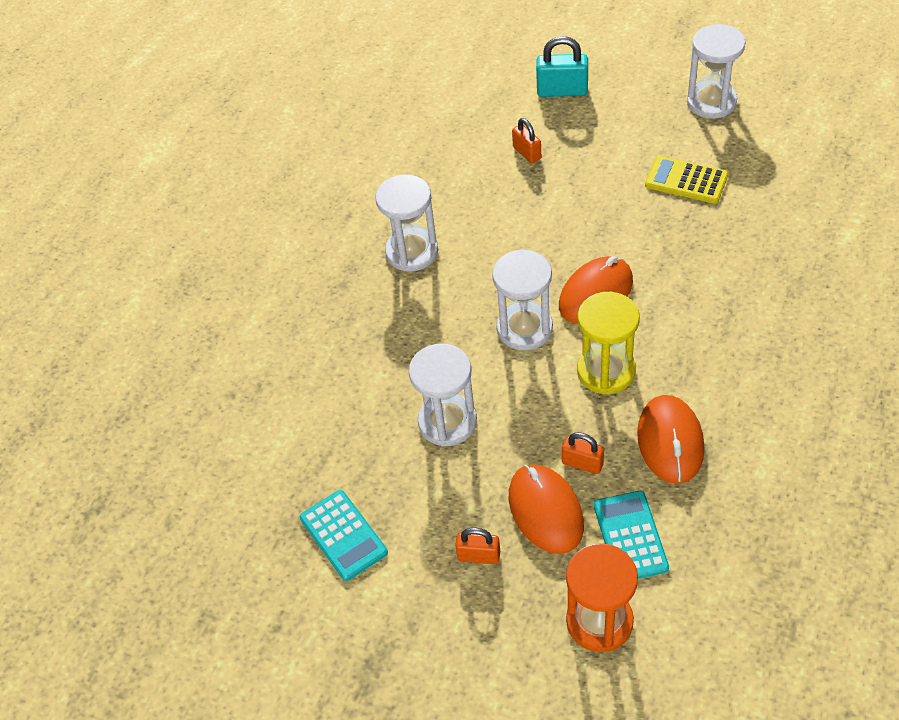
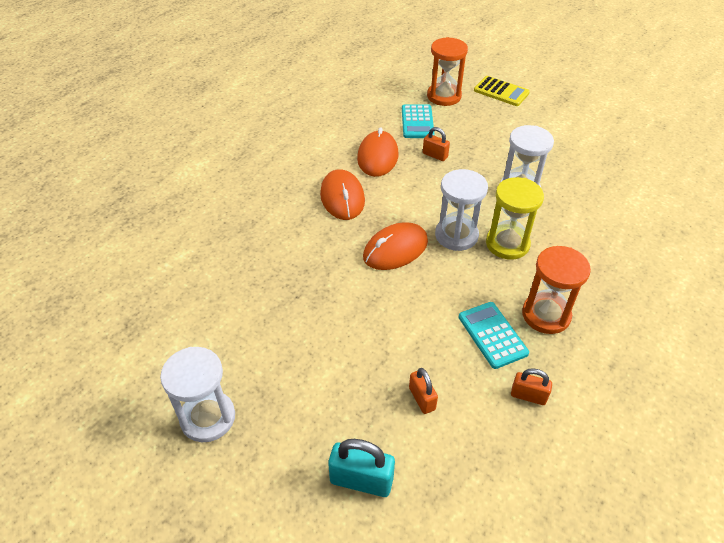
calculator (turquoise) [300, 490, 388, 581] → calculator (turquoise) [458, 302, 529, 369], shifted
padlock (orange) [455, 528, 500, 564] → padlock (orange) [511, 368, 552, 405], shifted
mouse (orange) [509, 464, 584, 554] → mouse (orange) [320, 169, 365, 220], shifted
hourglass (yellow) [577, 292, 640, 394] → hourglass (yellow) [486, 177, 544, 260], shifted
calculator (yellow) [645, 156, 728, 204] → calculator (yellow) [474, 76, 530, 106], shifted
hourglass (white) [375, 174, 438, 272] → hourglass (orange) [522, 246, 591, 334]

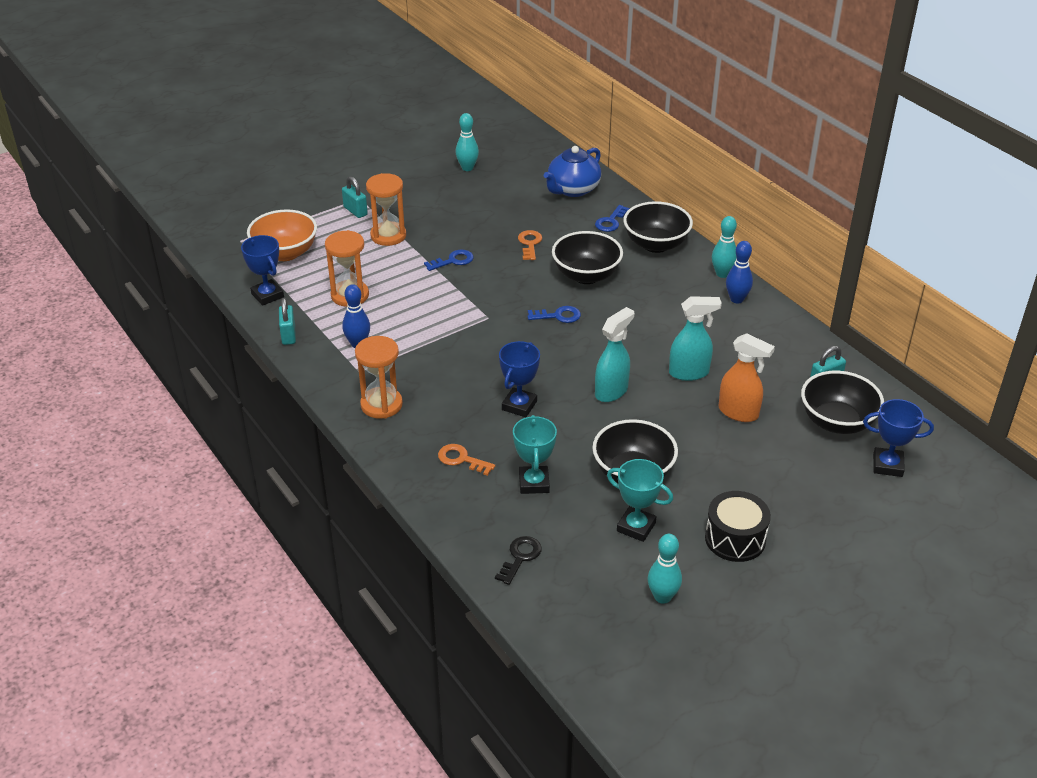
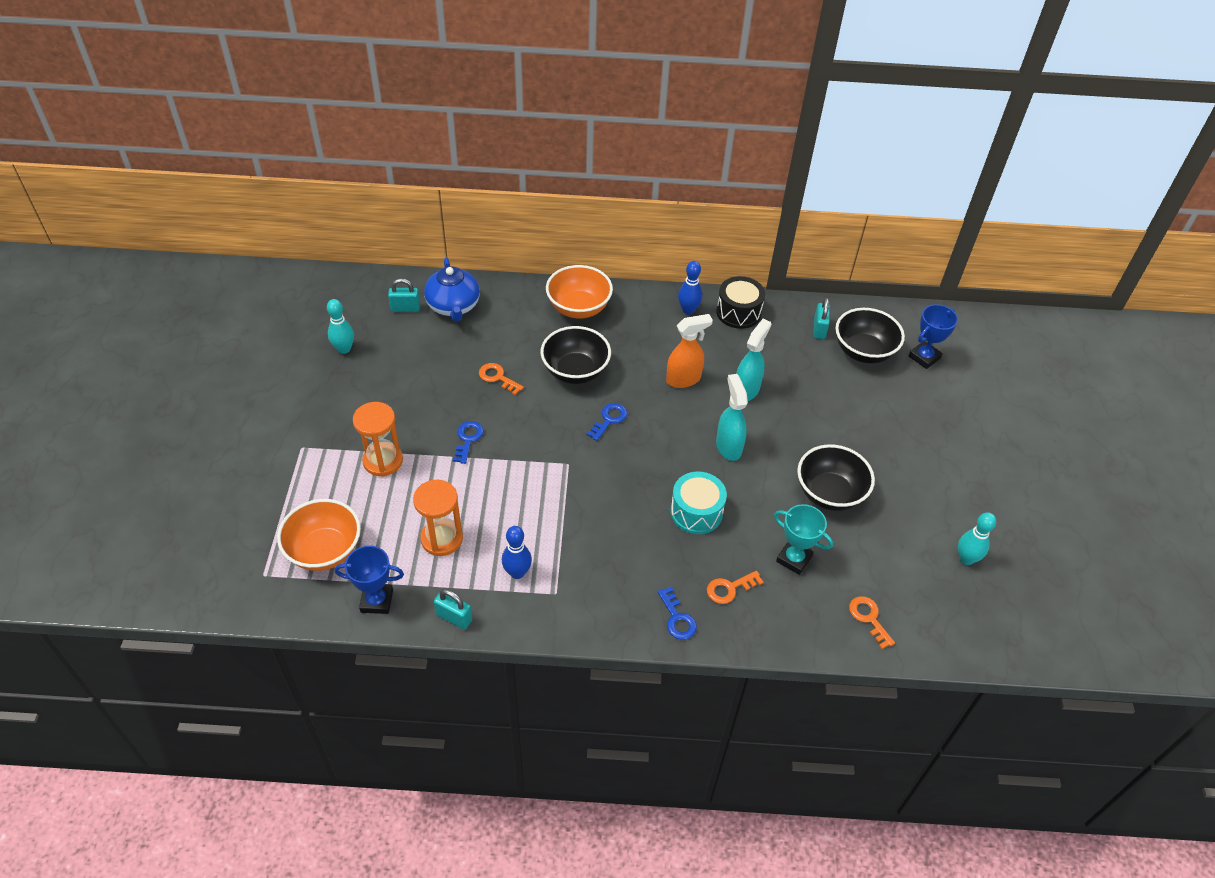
hourglass (orange) [355, 336, 403, 419] → -
trophy (turquoise) [607, 459, 673, 542] → -
bowling pin (turquoise) [712, 216, 737, 278] → -
padlock (turquoise) [342, 176, 368, 218] → padlock (turquoise) [388, 278, 420, 312], shifted
key (blue) [595, 205, 630, 232] → key (blue) [658, 587, 697, 640], shifted
drum (black) [705, 491, 771, 562] → drum (black) [716, 276, 765, 329], shifted
spray bottle (orange) [719, 333, 775, 422] → spray bottle (orange) [666, 314, 713, 388], shifted
trophy (blue) [499, 341, 540, 417] → drum (turquoise) [671, 472, 727, 534]
key (black) [495, 536, 542, 585] → key (orange) [849, 596, 895, 649]
bowl (black) [624, 201, 693, 253] → bowl (orange) [546, 265, 613, 318]

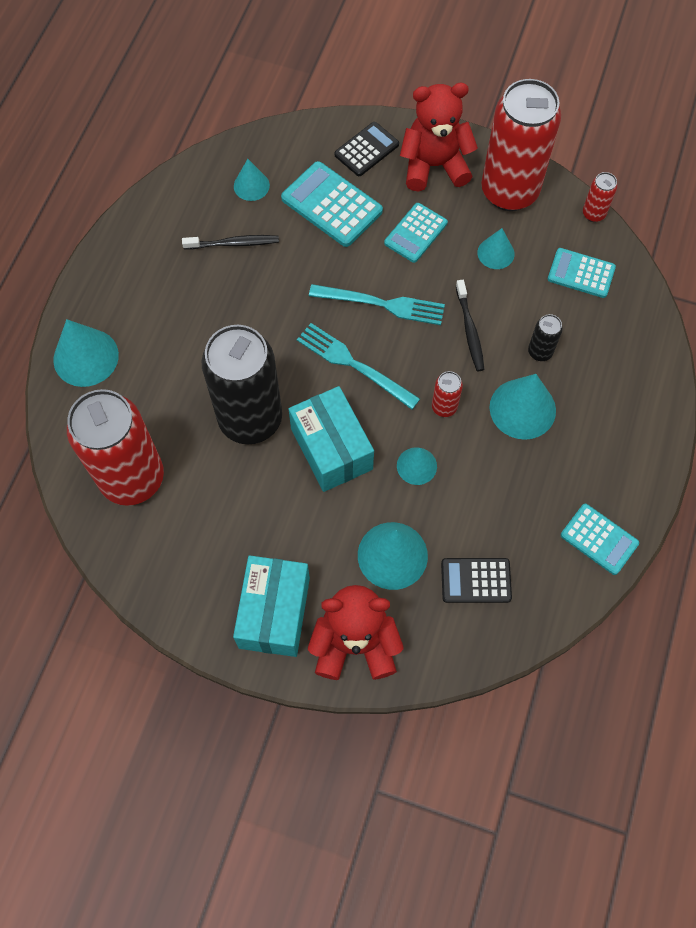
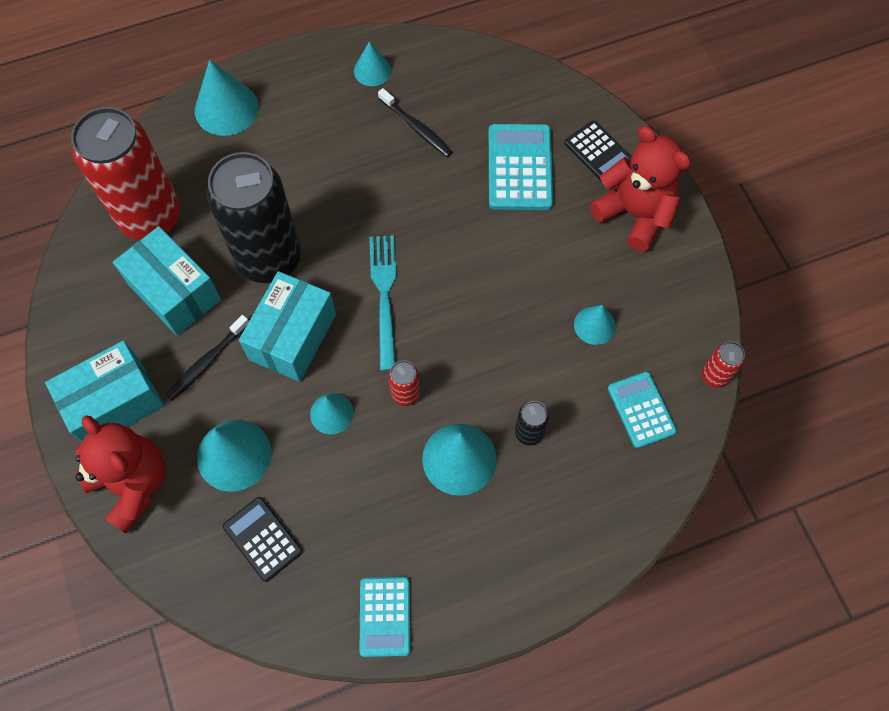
fork (turquoise) [309, 284, 445, 325] → -
calculator (turquoise) [384, 203, 448, 263] → -
can (red) [481, 79, 561, 211] → -
- → box (turquoise) [113, 226, 221, 336]
cone (turquoise) [234, 159, 270, 201] → cone (turquoise) [354, 41, 391, 86], shifted
toothbrush (black) [456, 280, 485, 371] → toothbrush (black) [166, 315, 249, 401], shifted
calculator (black) [334, 122, 399, 176] → calculator (black) [565, 121, 632, 182], 45 degrees clockwise

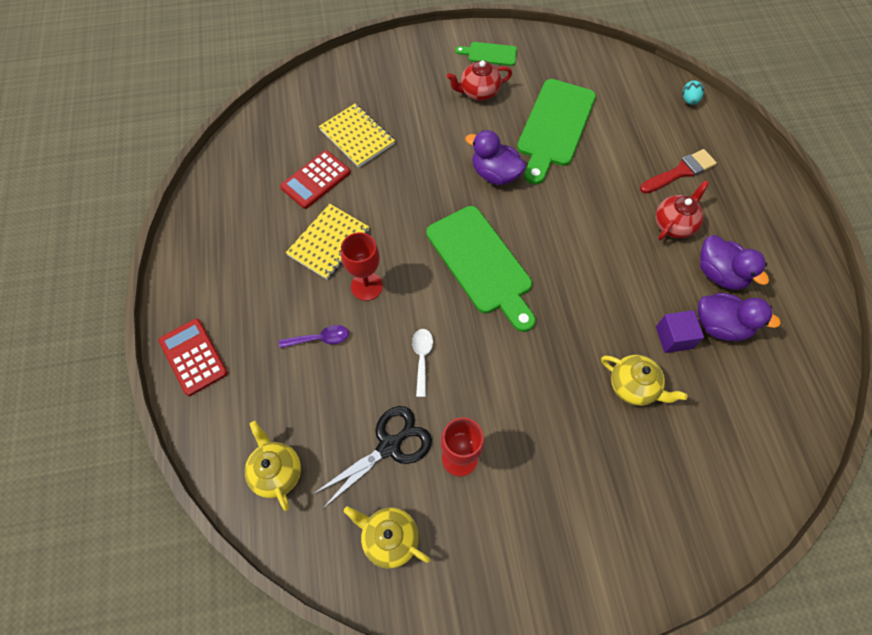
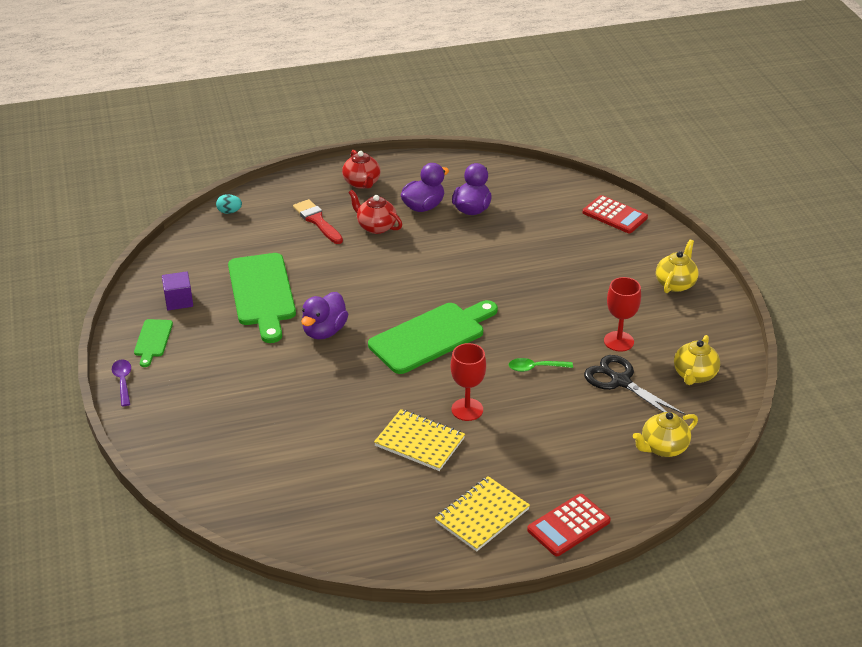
spoon (purple) [279, 325, 349, 348] → spoon (purple) [112, 360, 131, 406], shifted
calculator (red) [280, 150, 351, 209] → calculator (red) [583, 195, 648, 233], shifted
notebook (yellow) [319, 103, 395, 168] → notebook (yellow) [435, 476, 530, 551], shifted
teapot (red) [447, 60, 512, 101] → teapot (red) [342, 150, 380, 189], shifted
teapot (yellow) [601, 355, 688, 406] → teapot (yellow) [656, 240, 698, 293], shifted
cube (purple) [656, 310, 704, 353] → cube (purple) [162, 271, 193, 310], shifted
spoon (white) [412, 329, 433, 397] → spoon (green) [509, 358, 573, 372]
cutting board (green) [517, 79, 596, 185] → cutting board (green) [228, 253, 296, 343], 60 degrees clockwise

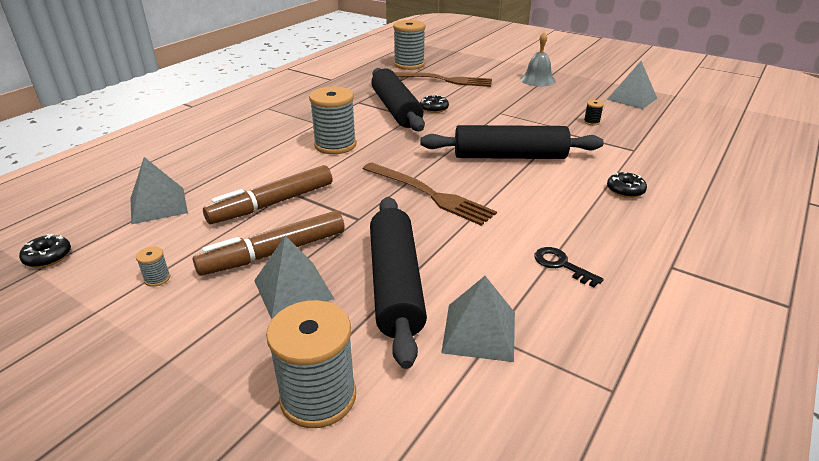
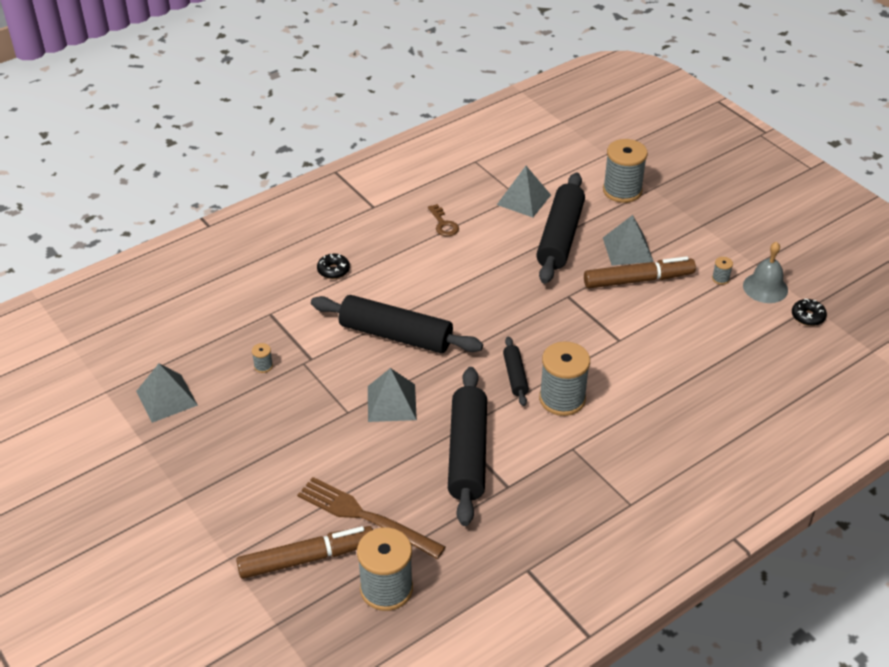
fork (brown) [363, 162, 497, 226] → -
donut (black) [420, 95, 449, 113] → -
- → rolling pin (black) [503, 337, 529, 406]
pyramid (grey) [130, 157, 188, 225] → pyramid (grey) [368, 368, 417, 422], shifted
marker (brown) [203, 165, 333, 224] → marker (brown) [236, 526, 373, 579], shifted
bell (grey) [520, 32, 555, 87] → bell (grey) [743, 242, 788, 303], shifted
key (black) [534, 247, 604, 287] → key (brown) [428, 204, 459, 236]
spool (black) [584, 100, 604, 125] → spool (grey) [252, 343, 273, 373]

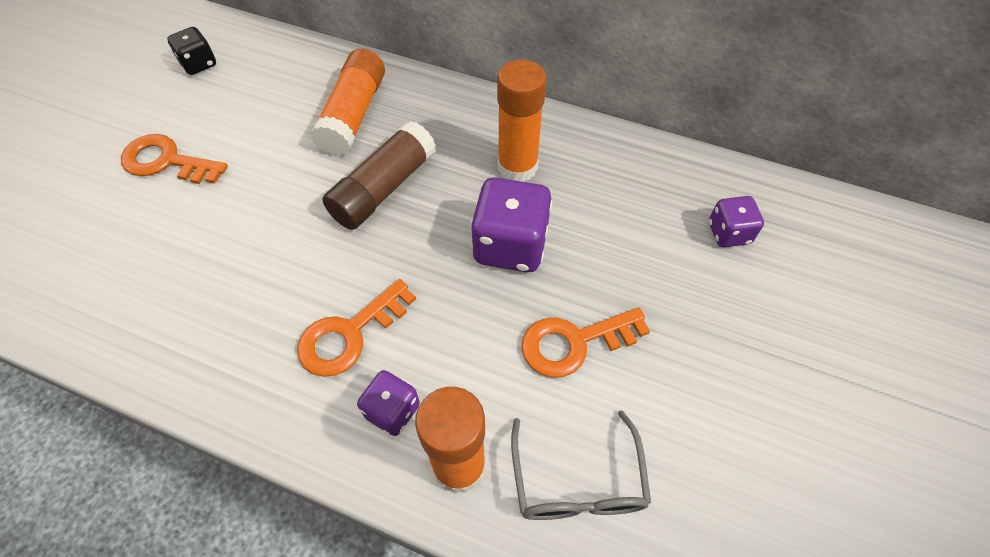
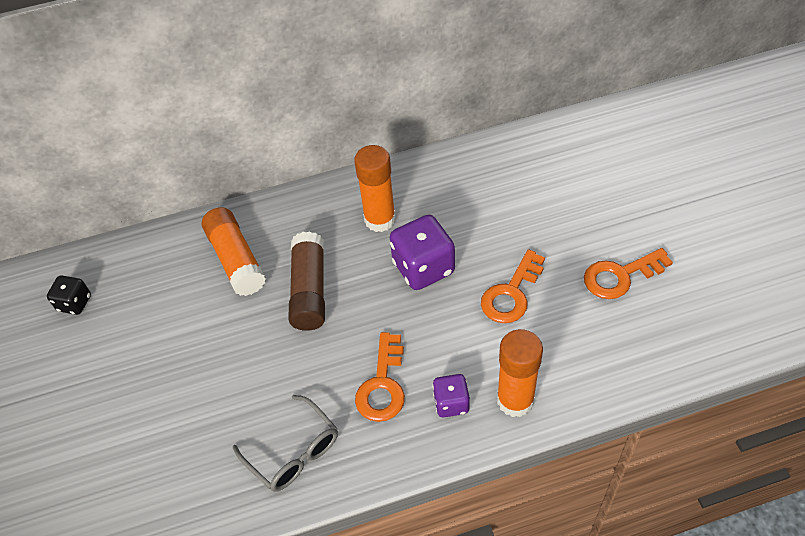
dice (purple) [709, 196, 764, 247] → -
key (orange) [121, 134, 228, 184] → key (orange) [584, 248, 673, 299], shifted
glasses (grey) [511, 411, 651, 520] → glasses (grey) [233, 395, 338, 492], shifted

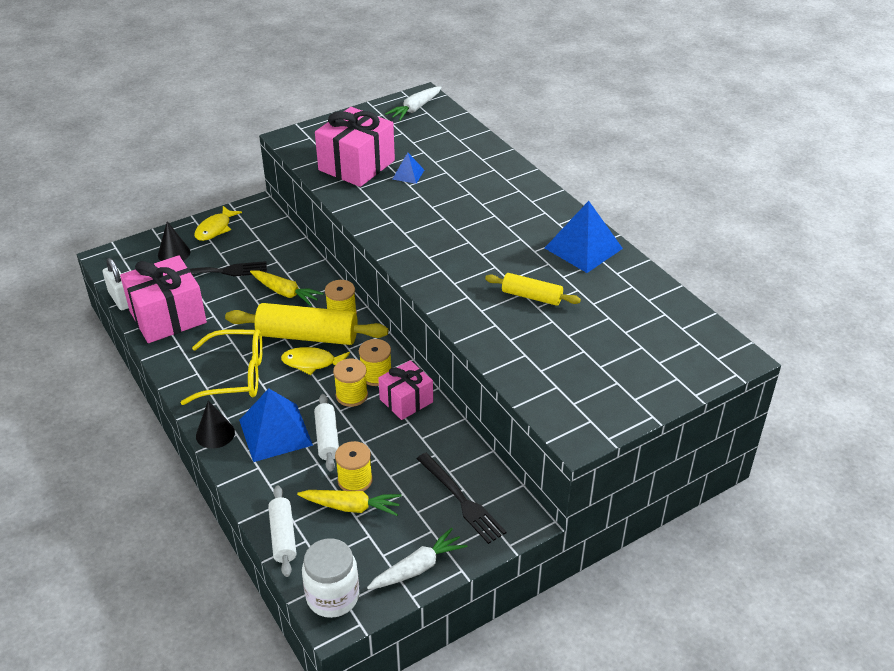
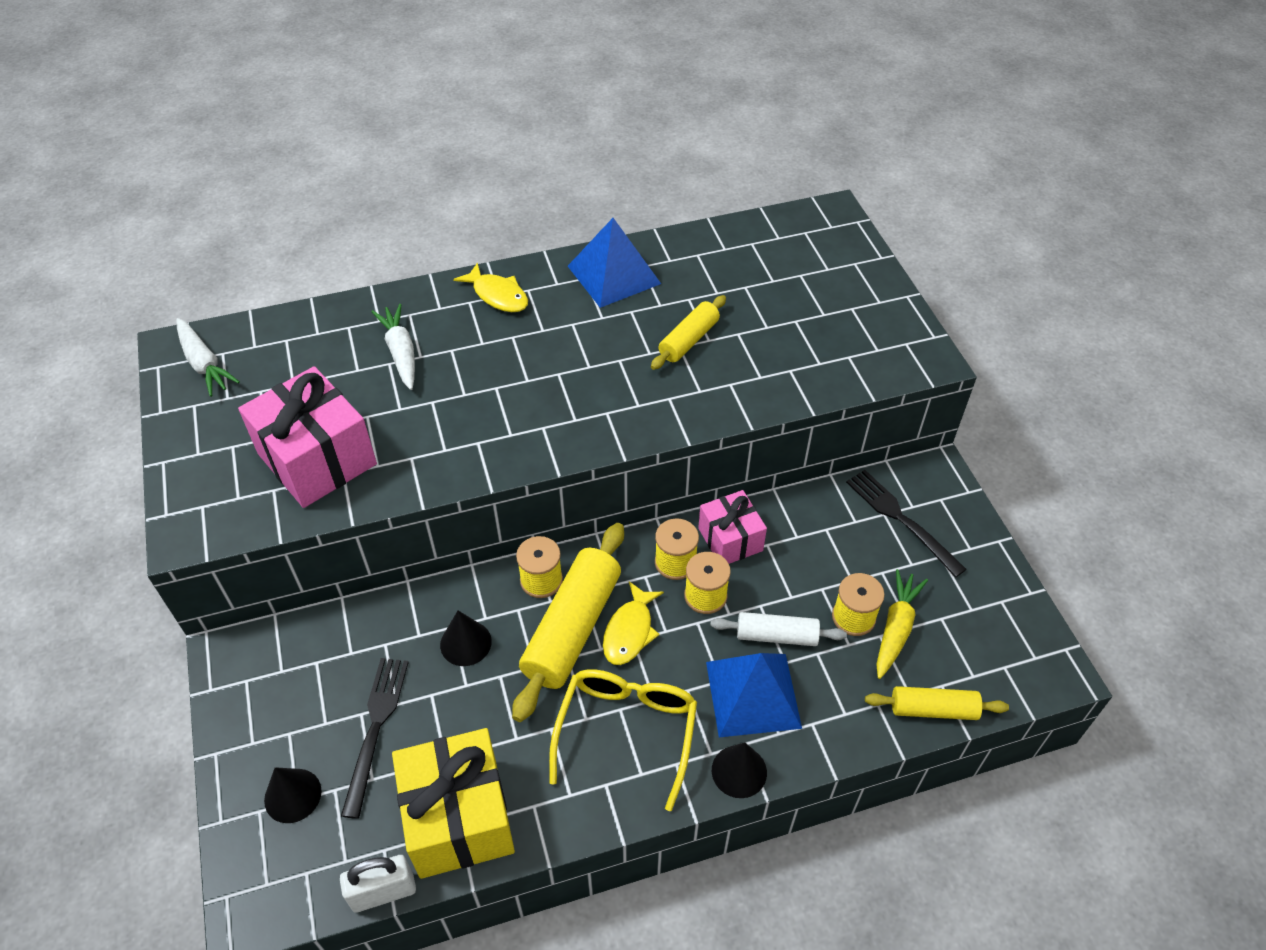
jar (white) [302, 539, 359, 618] → -
pyramid (blue) [392, 152, 424, 184] → -
fish (yellow) [194, 206, 242, 241] → fish (yellow) [453, 262, 528, 312], shifted
carrot (white) [367, 528, 467, 589] → carrot (white) [372, 304, 415, 390], shifted
carrot (yellow) [250, 270, 324, 306] → cone (black) [440, 611, 492, 666]
gift (pink) [120, 255, 207, 343] → gift (yellow) [392, 728, 515, 879]
rolling pin (white) [268, 486, 297, 577] → rolling pin (yellow) [865, 686, 1009, 720]
fork (black) [417, 453, 506, 544] → fork (black) [846, 470, 967, 577], 105 degrees counterclockwise

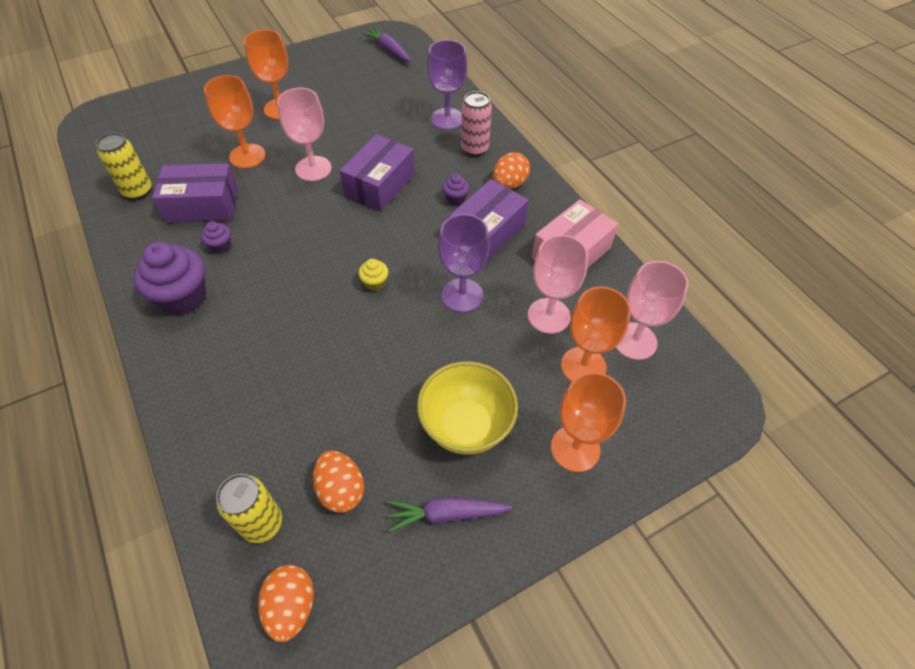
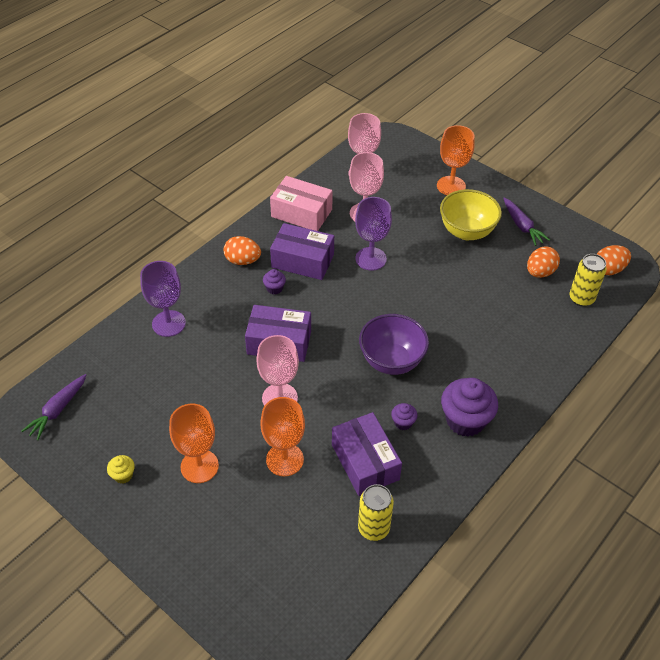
can (pink) [461, 91, 492, 156] → -
goblet (orange) [561, 286, 631, 382] → -
- → bowl (purple) [359, 314, 429, 375]
cupcake (yellow) [358, 259, 389, 291] → cupcake (yellow) [107, 455, 135, 483], shifted

